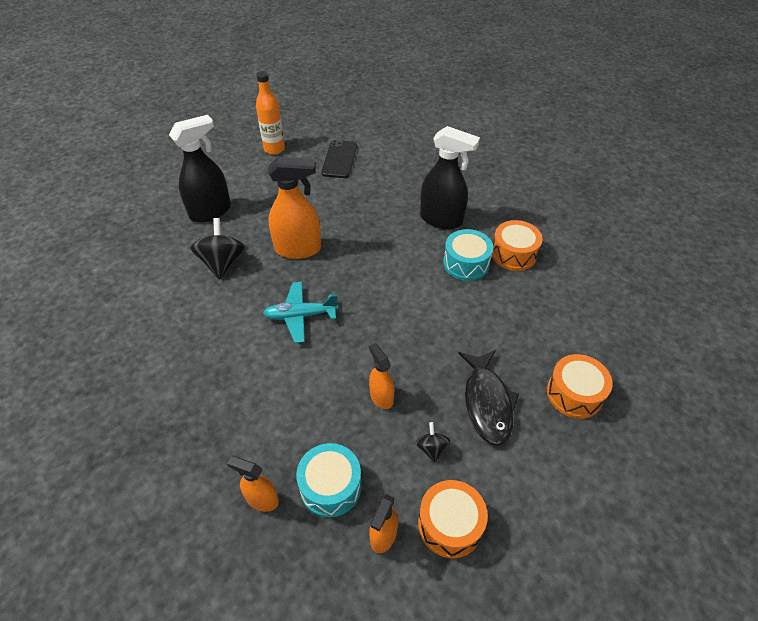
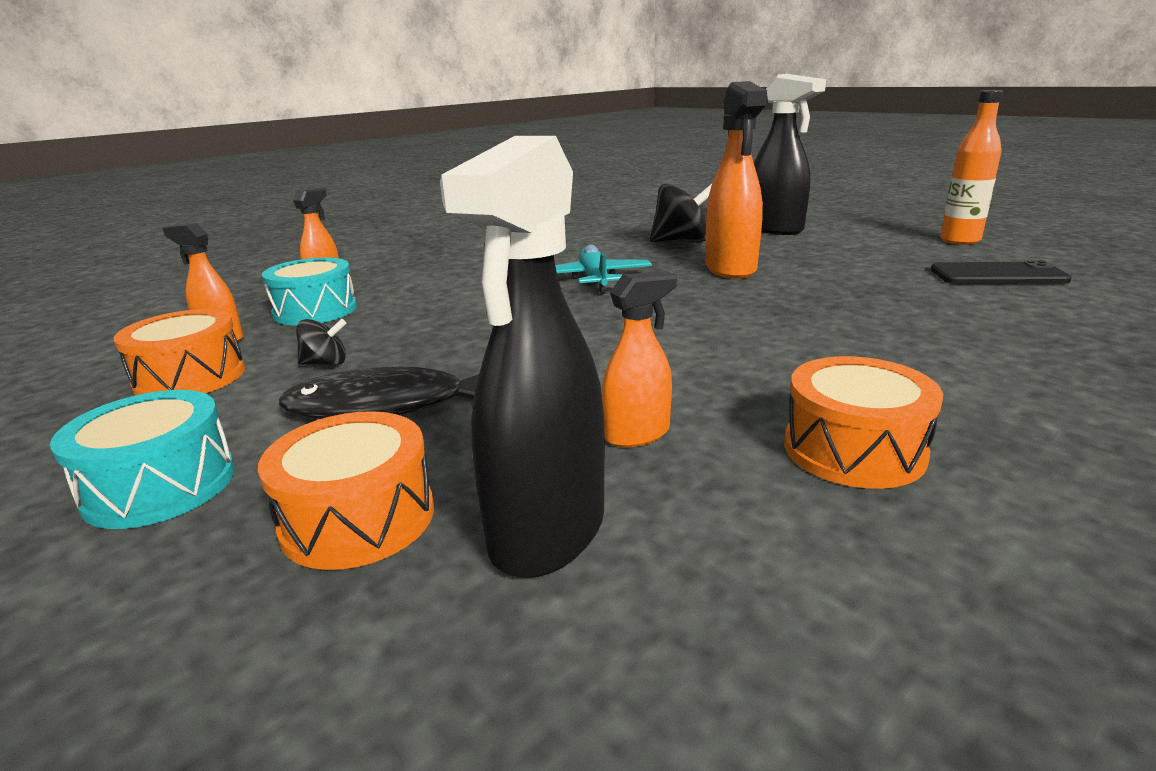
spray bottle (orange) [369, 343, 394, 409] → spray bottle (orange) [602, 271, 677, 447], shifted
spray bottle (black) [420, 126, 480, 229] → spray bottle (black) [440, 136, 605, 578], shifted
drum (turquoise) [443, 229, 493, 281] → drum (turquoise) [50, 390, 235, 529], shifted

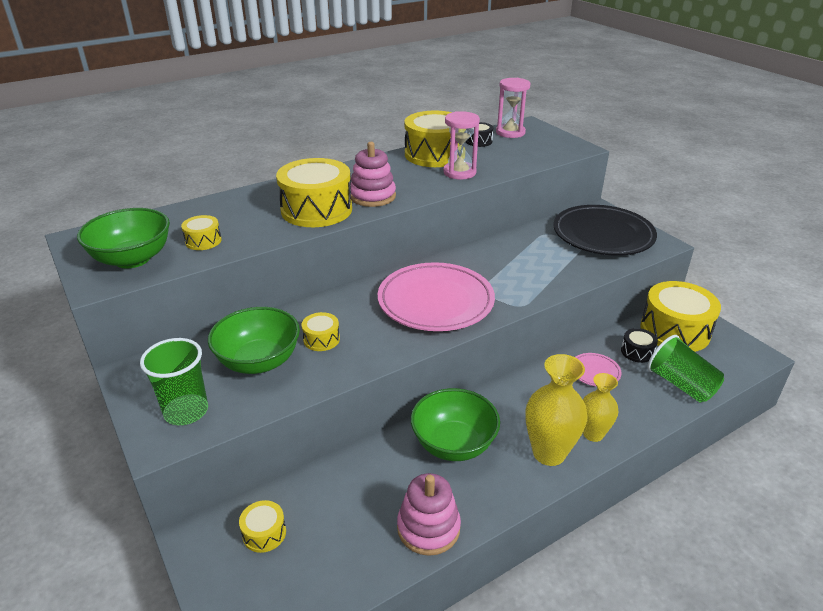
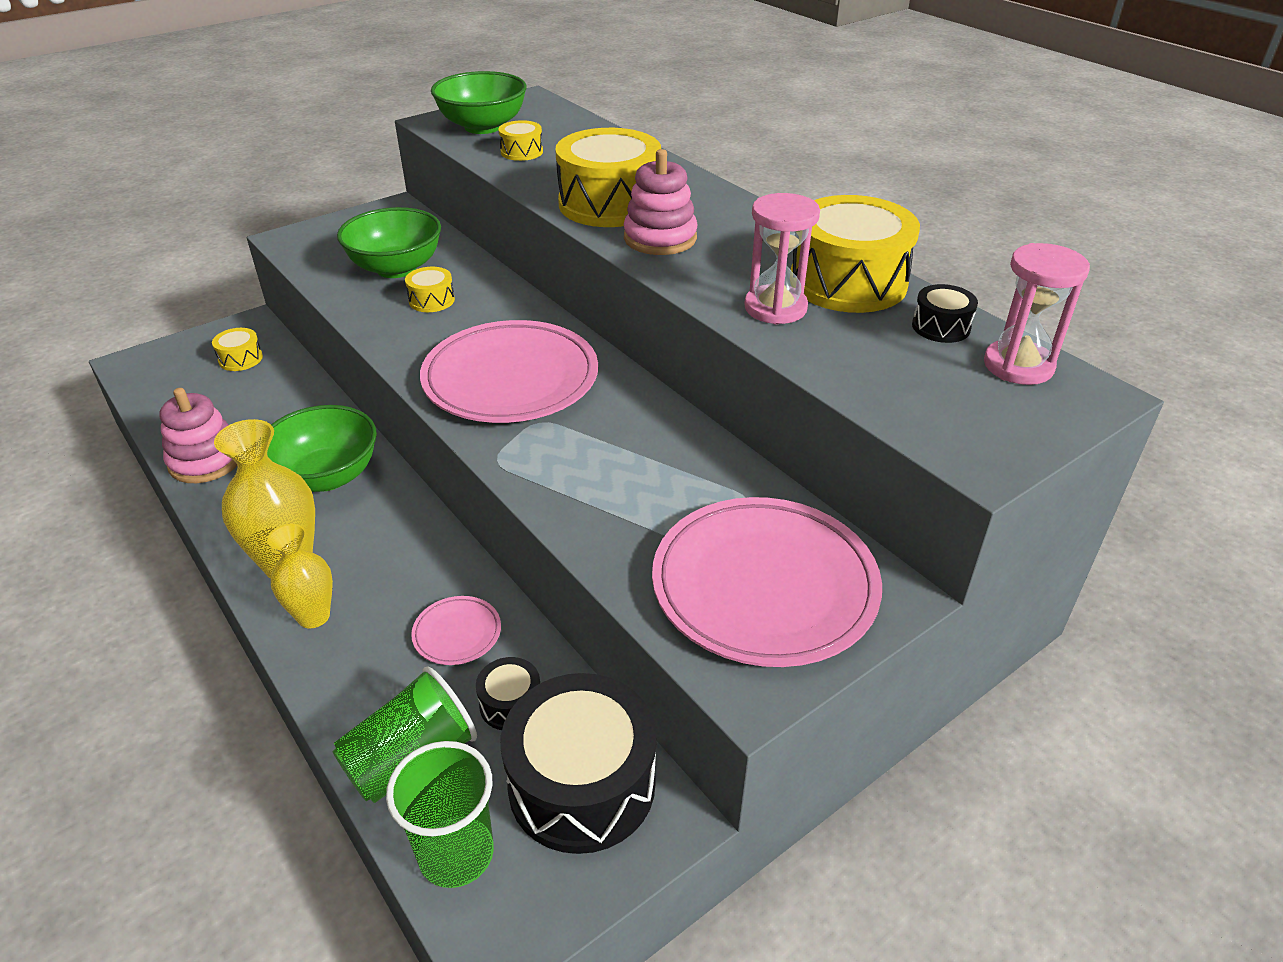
cup (green) [140, 338, 208, 425] → cup (green) [386, 741, 494, 888], shifted
plate (black) [553, 205, 657, 256] → plate (pink) [652, 497, 882, 667]
drum (yellow) [640, 281, 721, 352] → drum (black) [501, 673, 656, 854]

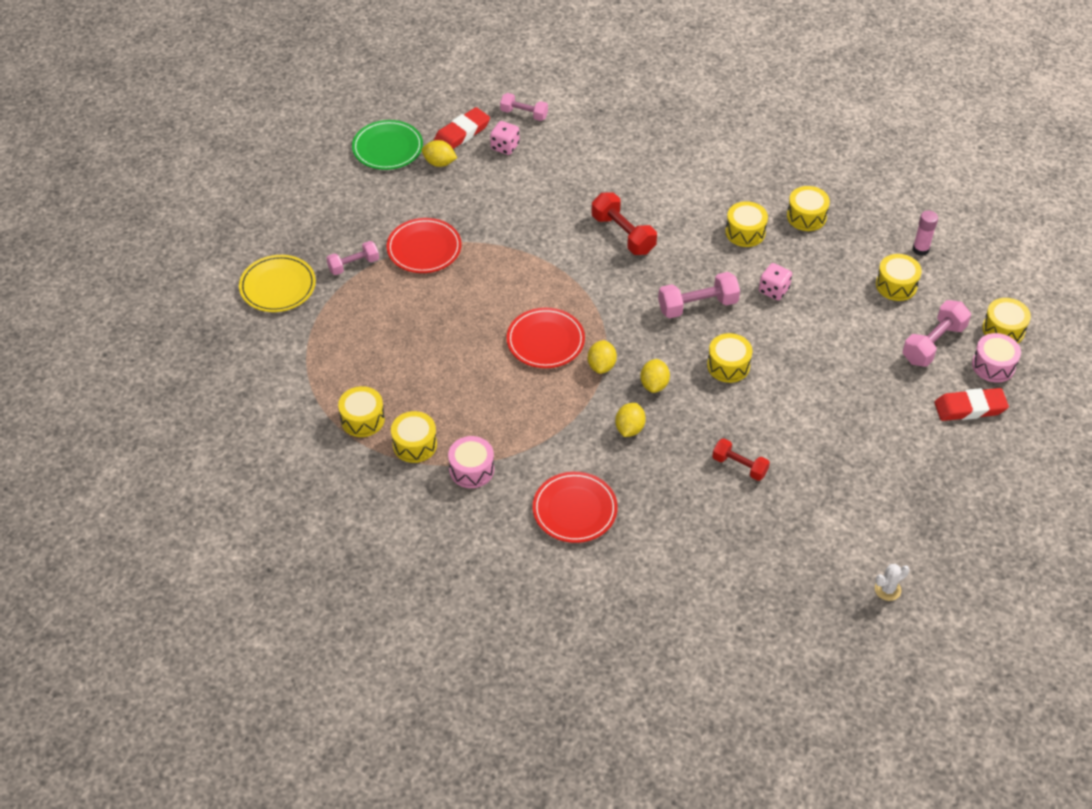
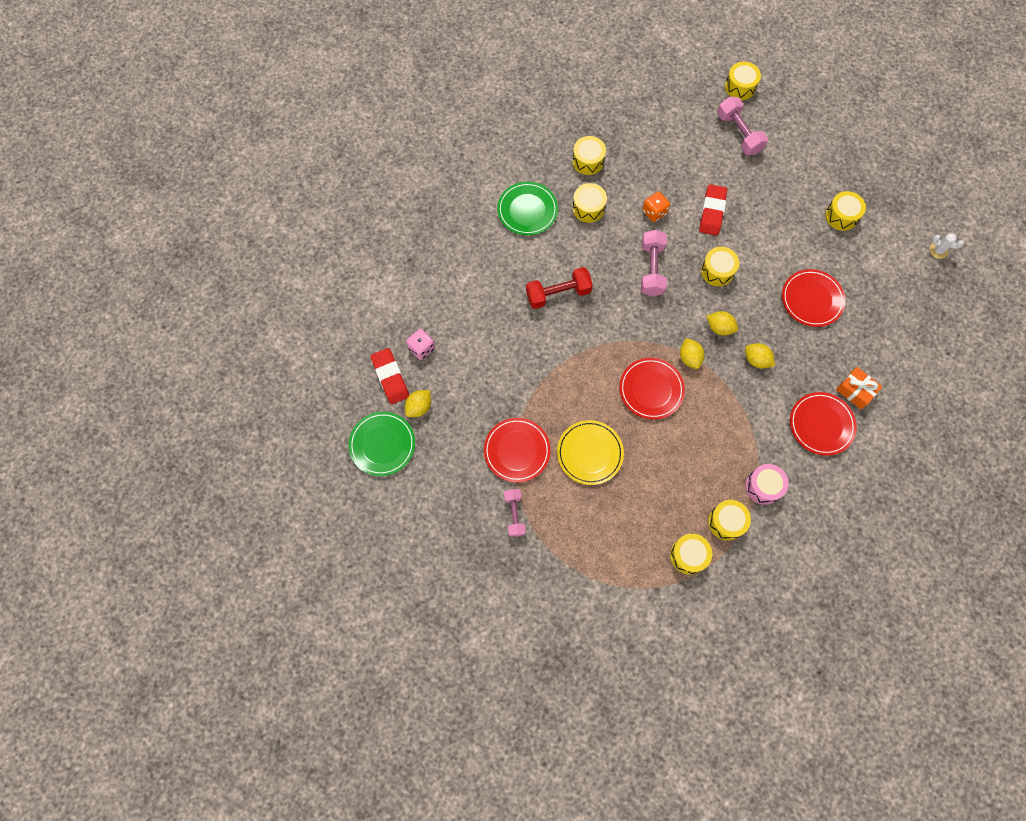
dumbbell (pink) [500, 93, 548, 121] → -
glue stick (pink) [913, 211, 938, 256] → -
drum (pink) [972, 333, 1021, 383] → -
- → plate (green) [497, 182, 558, 235]
- → gift (orange) [836, 367, 882, 409]
plate (yellow) [239, 255, 316, 312] → plate (yellow) [557, 420, 624, 485], shifted
drum (yellow) [876, 254, 922, 301] → drum (yellow) [825, 191, 866, 231], shifted
eraser (red) [935, 388, 1009, 421] → eraser (red) [699, 184, 727, 236], shifted
dumbbell (red) [712, 438, 770, 481] → plate (red) [782, 269, 846, 327]
dice (pink) [759, 263, 792, 300] → dice (orange) [642, 191, 670, 222]
lemon (yellow) [588, 340, 617, 374] → lemon (yellow) [680, 338, 704, 369], 45 degrees clockwise
cactus (white) [875, 564, 910, 601] → cactus (white) [929, 233, 964, 259], 60 degrees counterclockwise

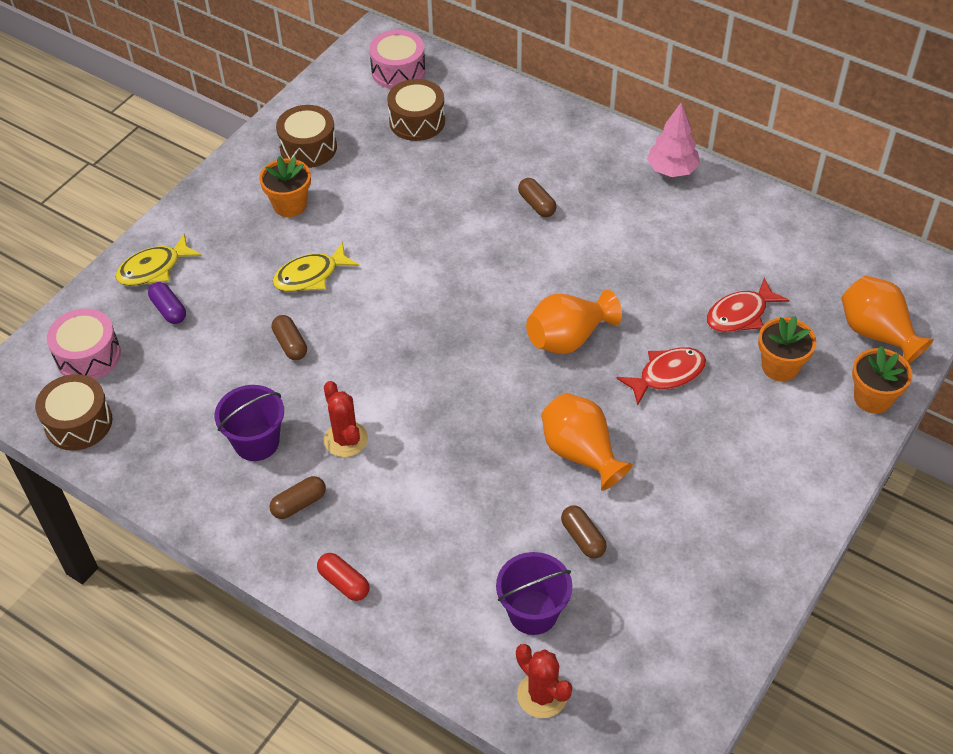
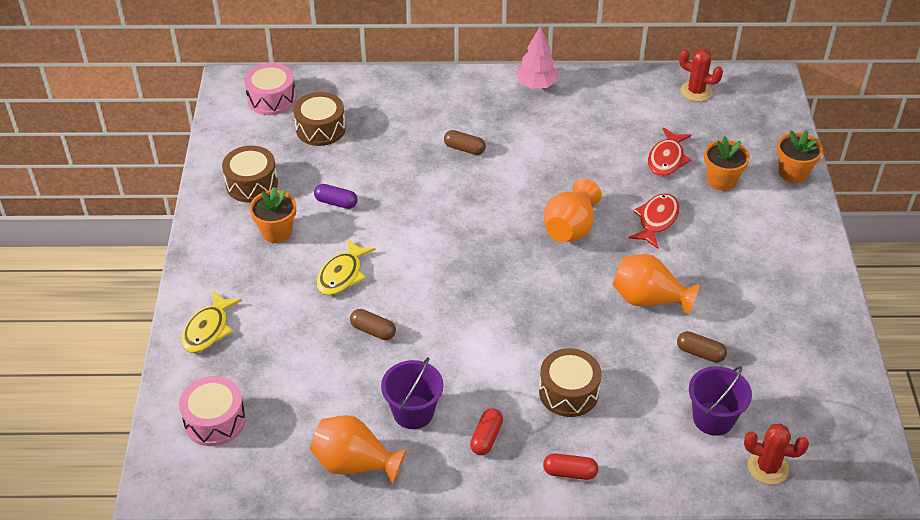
drum (brown) [35, 374, 112, 451] → drum (brown) [539, 348, 602, 417], shifted
capsule (purple) [148, 282, 186, 324] → capsule (purple) [314, 184, 358, 209], shifted
cactus (red) [324, 381, 368, 457] → cactus (red) [679, 49, 723, 102], shifted
vase (orange) [841, 275, 934, 364] → vase (orange) [310, 415, 406, 484], shifted
capsule (brown) [270, 476, 326, 519] → capsule (red) [470, 408, 503, 455]

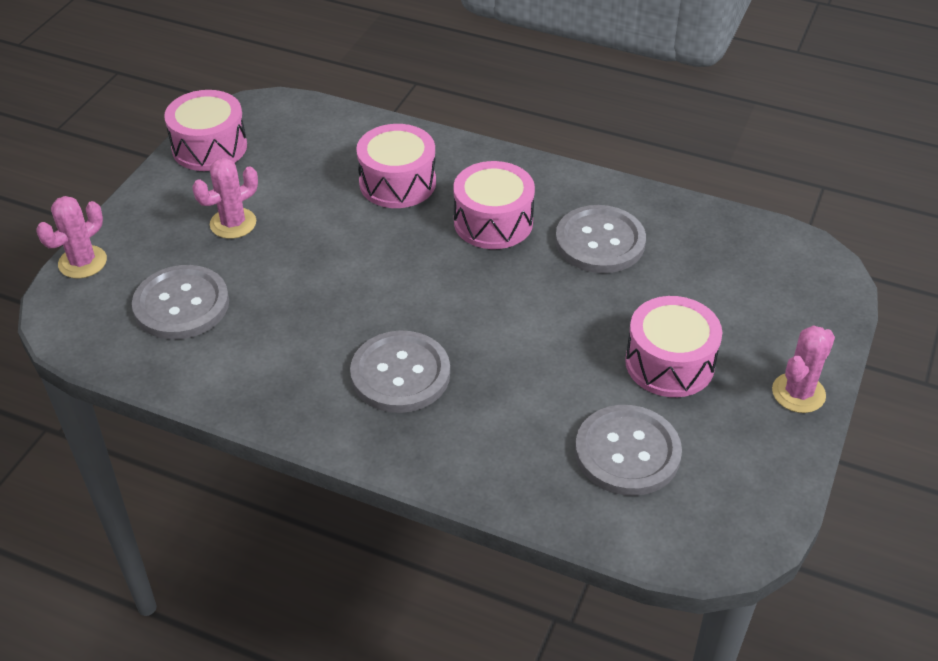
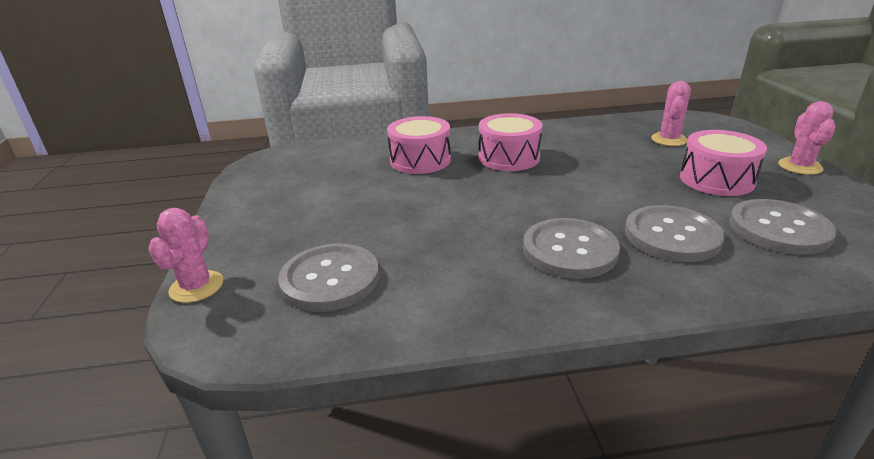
drum (pink) [164, 90, 247, 171] → -
cactus (pink) [192, 158, 258, 239] → cactus (pink) [651, 81, 691, 146], shifted
button (grey) [555, 205, 646, 273] → button (grey) [625, 205, 725, 262], shifted

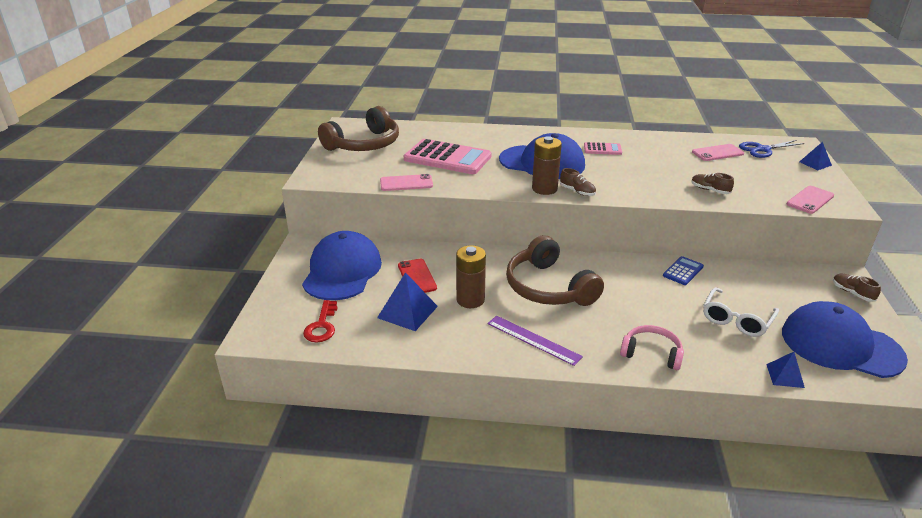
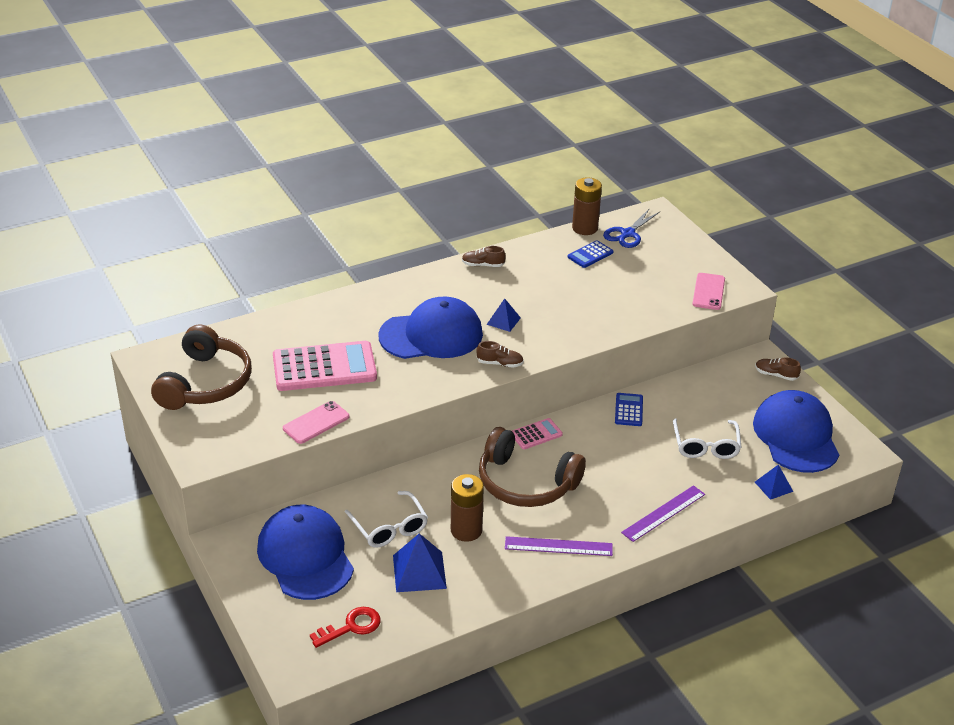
battery (brown) [532, 136, 562, 195] → battery (brown) [572, 177, 602, 235], shifted
calculator (pink) [584, 142, 622, 155] → calculator (pink) [512, 418, 563, 450], shifted
shoe (brown) [691, 173, 734, 194] → shoe (brown) [462, 246, 506, 267], shifted
pyramid (blue) [799, 142, 832, 170] → pyramid (blue) [486, 298, 521, 332], shifted
phone (red) [398, 259, 437, 293] → glasses (white) [345, 491, 428, 548]
headphones (pink) [620, 325, 684, 370] → ruler (purple) [621, 485, 705, 542]
phone (pink) [692, 144, 744, 161] → calculator (blue) [568, 240, 613, 268]
key (red) [303, 300, 338, 342] → key (red) [310, 607, 381, 648], 90 degrees counterclockwise
cap (blue) [782, 301, 908, 378] → cap (blue) [753, 390, 839, 473], 90 degrees clockwise

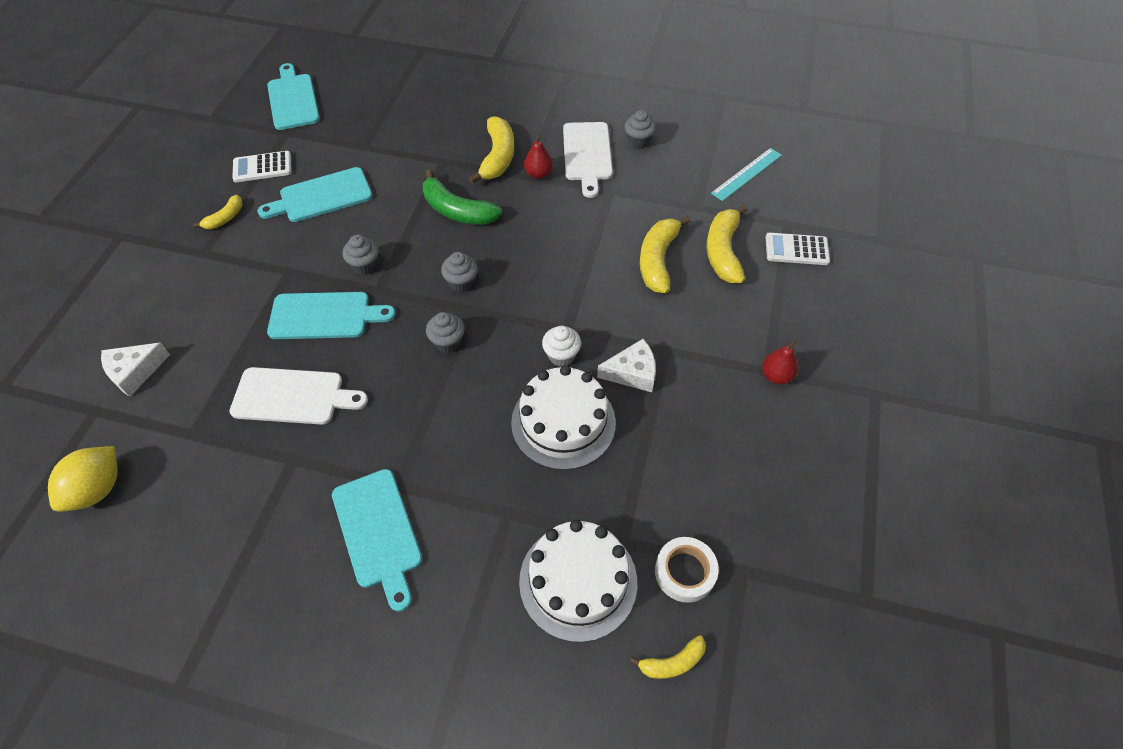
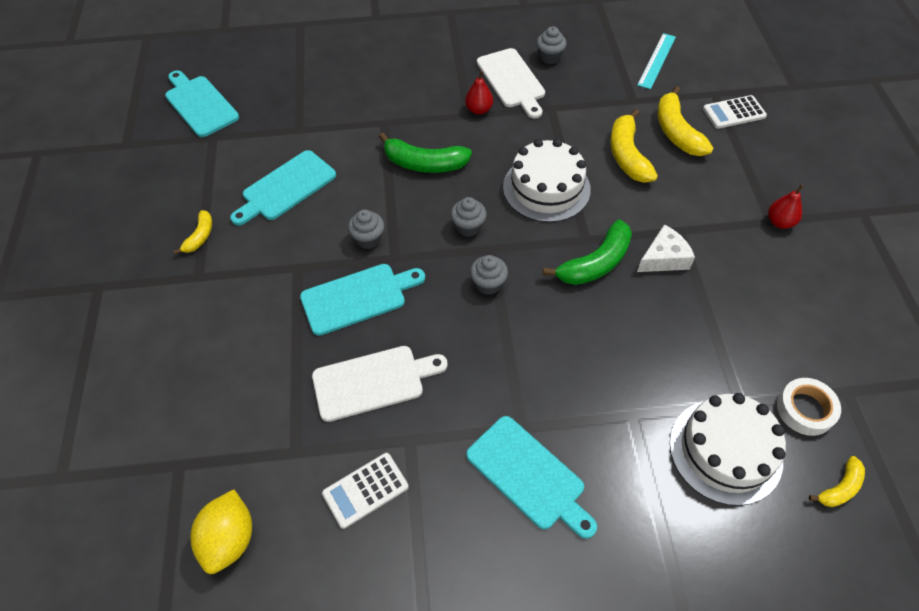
cheese (white) [101, 342, 170, 397] → -
banana (yellow) [469, 116, 514, 184] → -
calculator (white) [232, 151, 292, 182] → calculator (white) [322, 453, 409, 529], shifted
cake (white) [511, 365, 616, 470] → cake (white) [503, 139, 591, 222], shifted
cupcake (white) [542, 326, 581, 367] → banana (green) [543, 219, 632, 285]

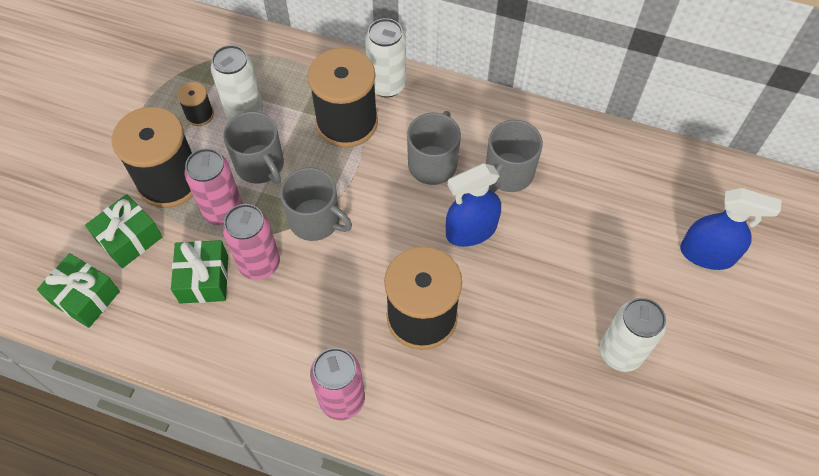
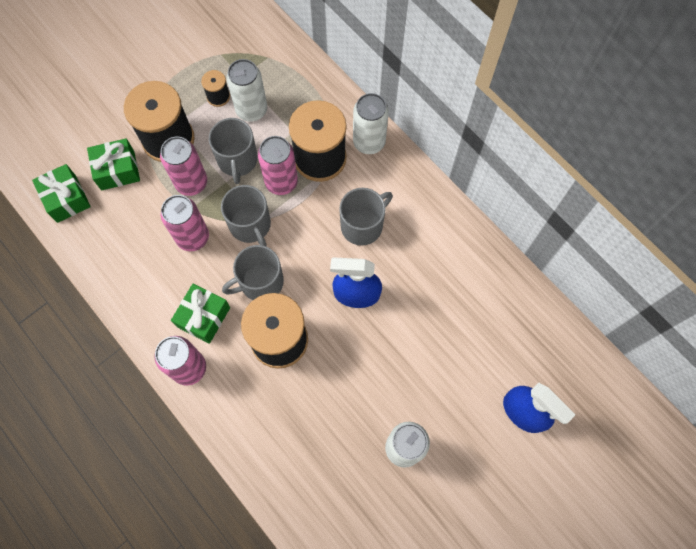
- → can (pink) [258, 136, 298, 195]
gift (green) [171, 240, 228, 304] → gift (green) [171, 284, 230, 344], shifted
mug (grey) [486, 120, 543, 192] → mug (grey) [222, 245, 284, 300], shifted

